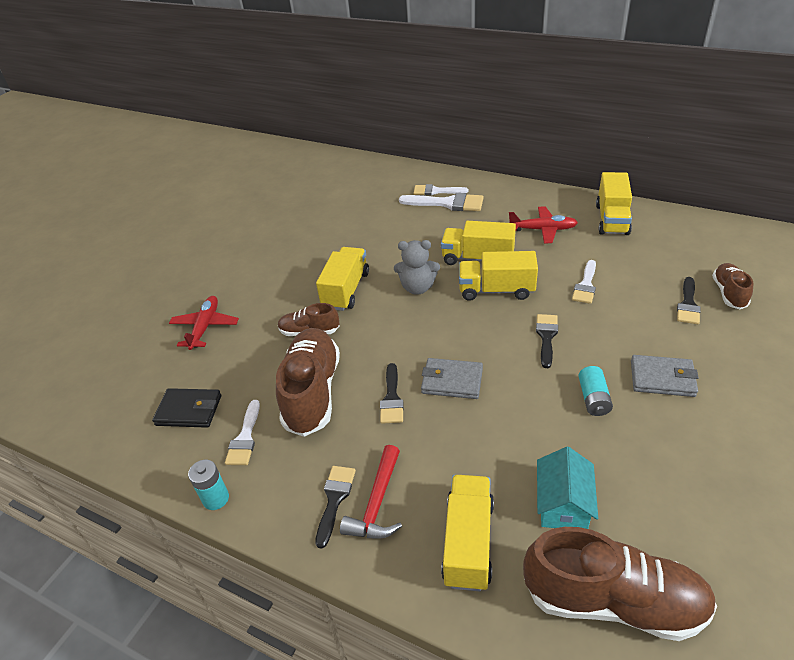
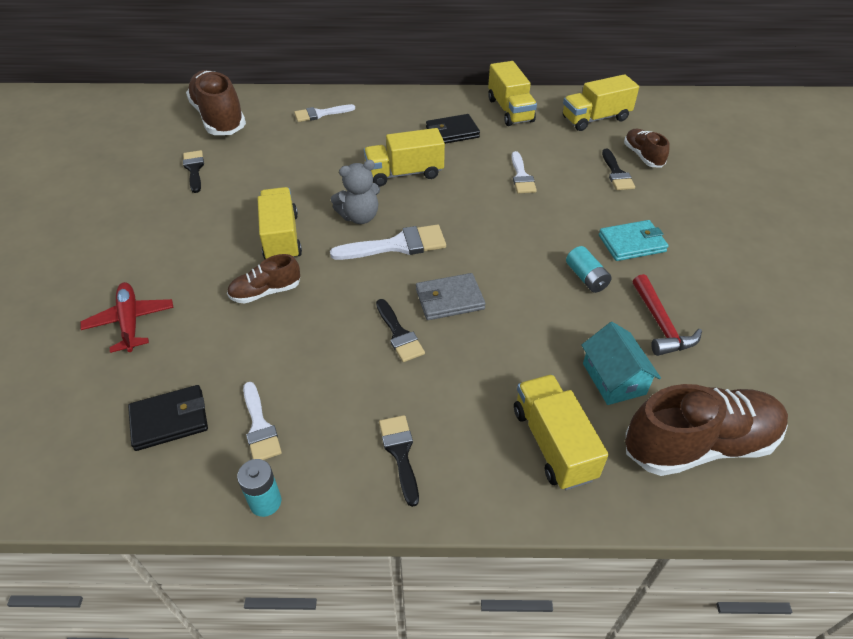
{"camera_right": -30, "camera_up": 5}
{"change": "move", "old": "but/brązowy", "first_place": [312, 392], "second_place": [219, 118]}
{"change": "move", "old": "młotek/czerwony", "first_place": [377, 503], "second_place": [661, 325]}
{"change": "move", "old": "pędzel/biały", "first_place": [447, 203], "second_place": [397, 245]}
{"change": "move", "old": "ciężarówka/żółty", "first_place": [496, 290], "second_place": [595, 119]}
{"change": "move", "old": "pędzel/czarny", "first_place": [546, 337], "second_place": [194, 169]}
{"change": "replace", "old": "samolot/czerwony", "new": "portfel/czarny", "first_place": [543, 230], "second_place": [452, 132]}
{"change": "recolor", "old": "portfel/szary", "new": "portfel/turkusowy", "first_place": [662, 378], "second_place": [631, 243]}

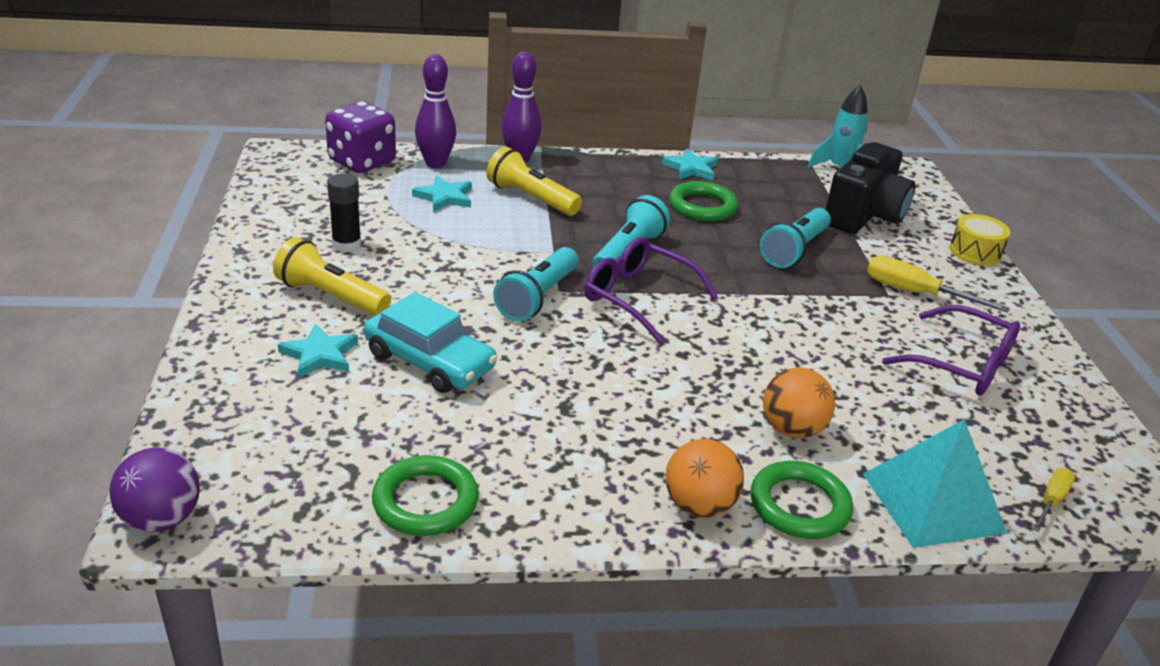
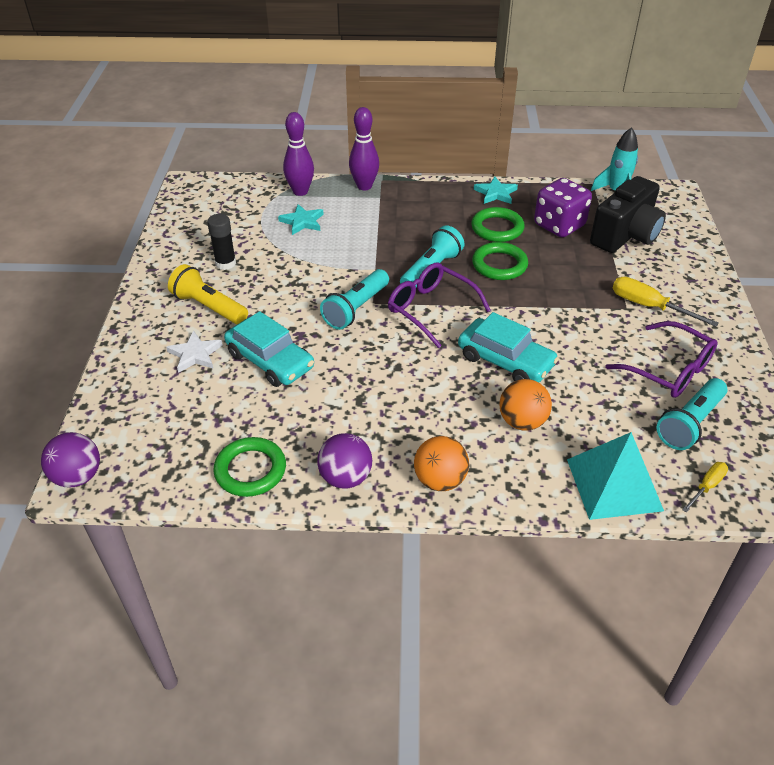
{"camera_right": 10, "camera_up": 10}
{"change": "delete", "old": "latarka/żółty", "first_place": [531, 198]}
{"change": "delete", "old": "bęben/żółty", "first_place": [975, 252]}
{"change": "insert", "new": "piłka/fioletowy", "second_place": [345, 477]}
{"change": "insert", "new": "samochód/turkusowy", "second_place": [505, 360]}
{"change": "move", "old": "kostka do gry/fioletowy", "first_place": [362, 162], "second_place": [559, 226]}
{"change": "move", "old": "pierścień/zielony", "first_place": [799, 505], "second_place": [499, 265]}
{"change": "move", "old": "latarka/turkusowy", "first_place": [795, 250], "second_place": [690, 423]}
{"change": "recolor", "old": "gwiazda/turkusowy", "new": "gwiazda/biały", "first_place": [320, 355], "second_place": [195, 354]}

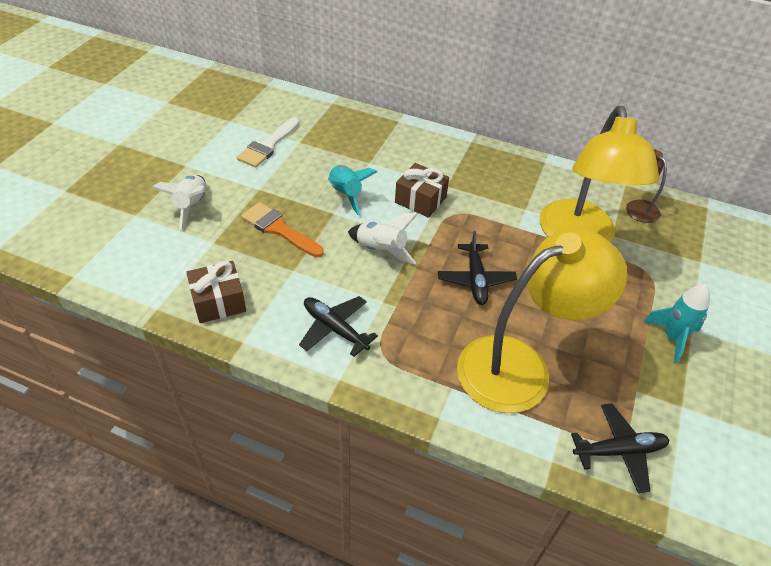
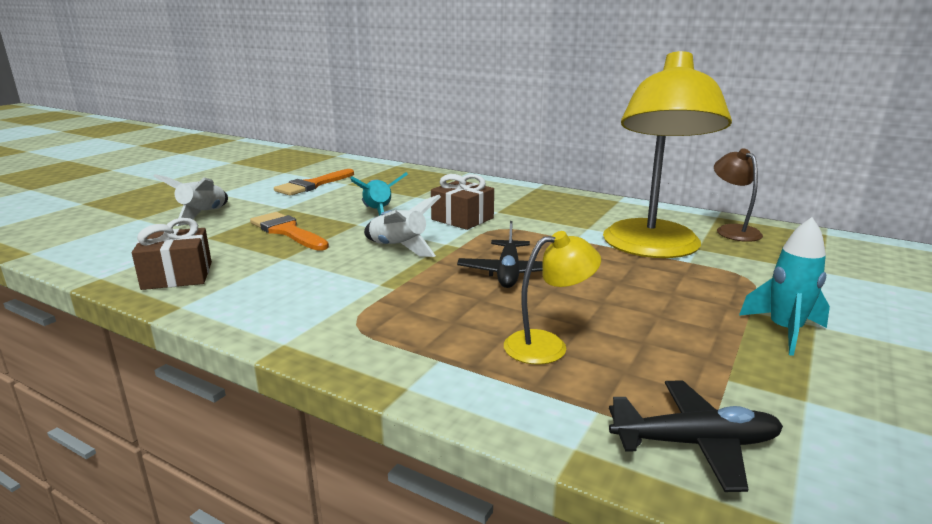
{"camera_right": 10, "camera_up": -25}
{"change": "delete", "old": "samolot/czarny", "first_place": [335, 329]}
{"change": "recolor", "old": "pędzel/biały", "new": "pędzel/pomarańczowy", "first_place": [268, 146], "second_place": [312, 185]}
{"change": "resize", "old": "lampka/żółty", "first_place": [520, 366], "second_place": [547, 345], "factor": 0.46}

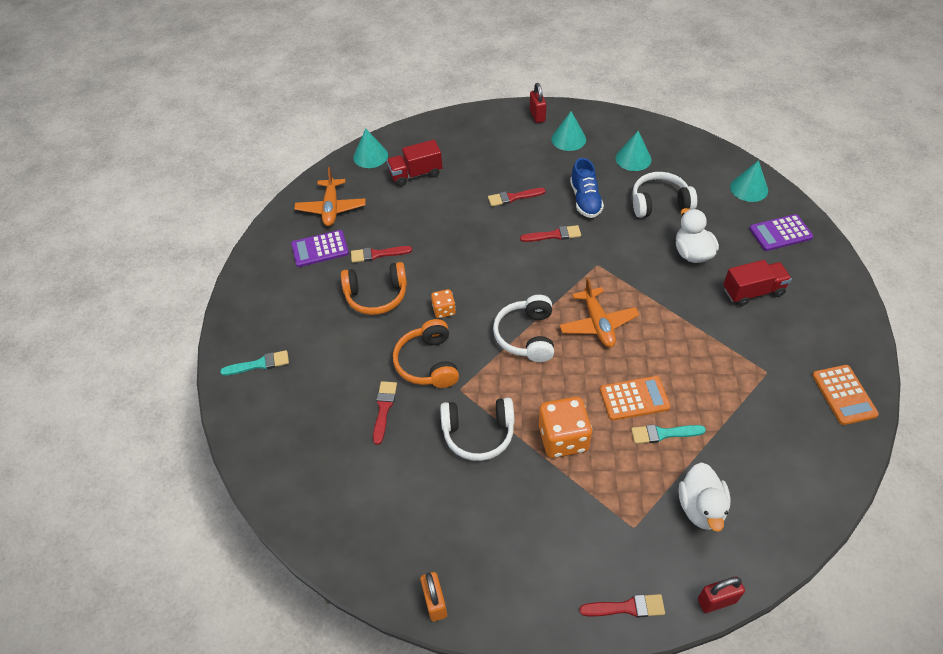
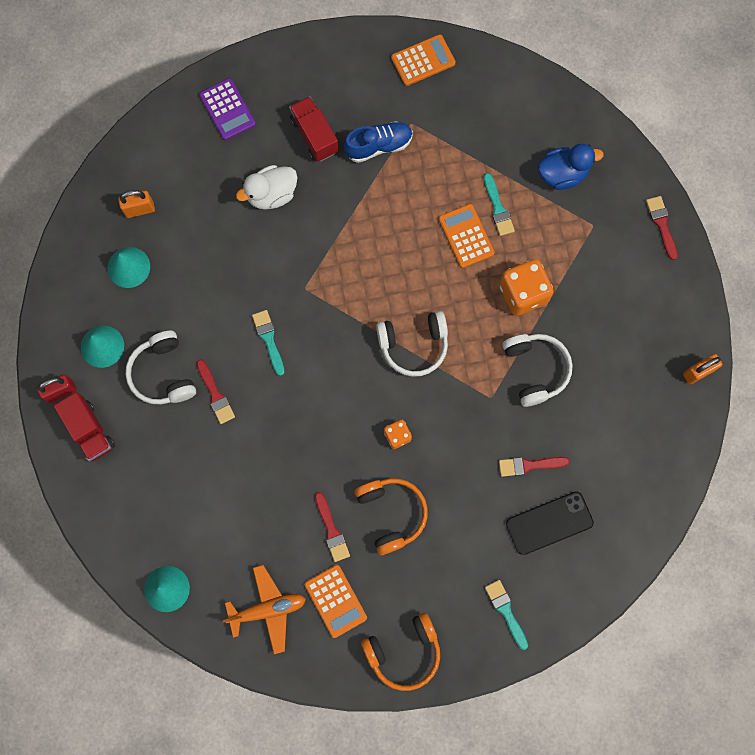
{"camera_right": -105, "camera_up": 25}
{"change": "delete", "old": "samolot/pomarańczowy", "first_place": [598, 324]}
{"change": "delete", "old": "kłódka/czerwony", "first_place": [716, 600]}
{"change": "delete", "old": "stożek/turkusowy", "first_place": [749, 188]}
{"change": "insert", "new": "kłódka/pomarańczowy", "second_place": [139, 209]}
{"change": "insert", "new": "telefon/czarny", "second_place": [549, 523]}
{"change": "move", "old": "ciężarówka/czerwony", "first_place": [416, 174], "second_place": [90, 430]}
{"change": "move", "old": "słuchawki/pomarańczowy", "first_place": [428, 363], "second_place": [404, 651]}
{"change": "move", "old": "but/niebieski", "first_place": [585, 200], "second_place": [378, 146]}
{"change": "move", "old": "słuchawki/biały", "first_place": [659, 203], "second_place": [163, 373]}
{"change": "recolor", "old": "kalkulator/fioletowy", "new": "kalkulator/pomarańczowy", "first_place": [320, 249], "second_place": [335, 601]}
{"change": "recolor", "old": "pędzel/czerwony", "new": "pędzel/turkusowy", "first_place": [554, 235], "second_place": [269, 339]}
{"change": "recolor", "old": "kaczka/biały", "new": "kaczka/niebieski", "first_place": [701, 507], "second_place": [562, 174]}

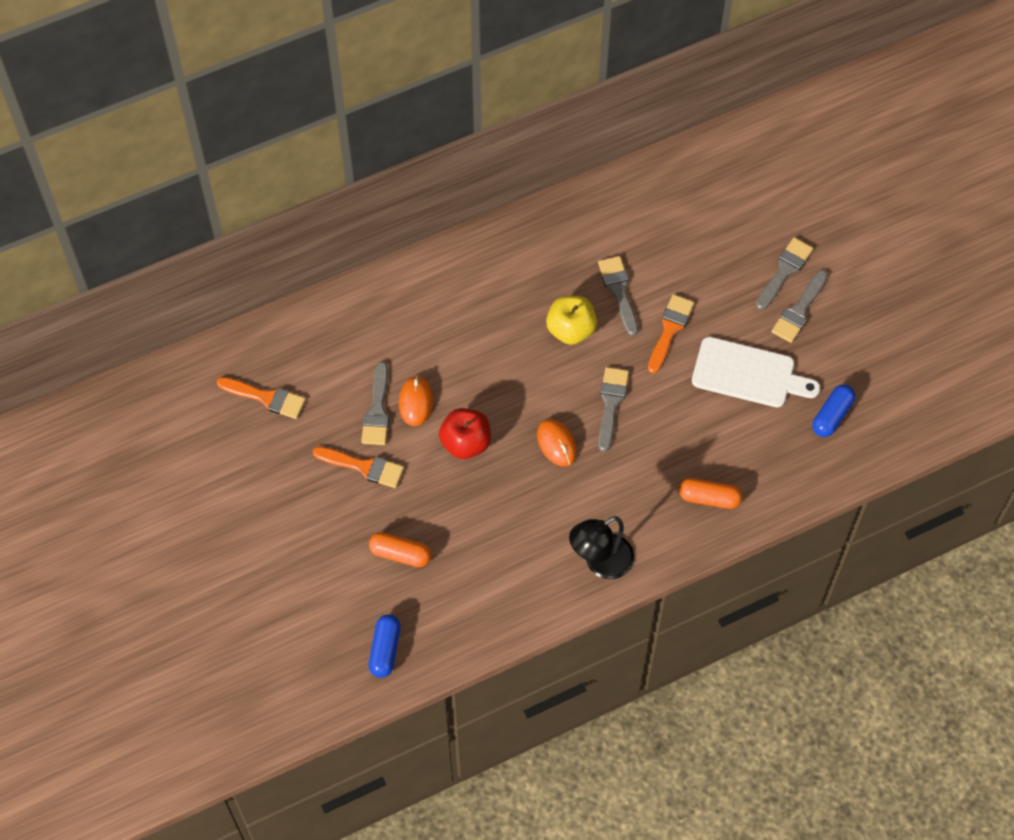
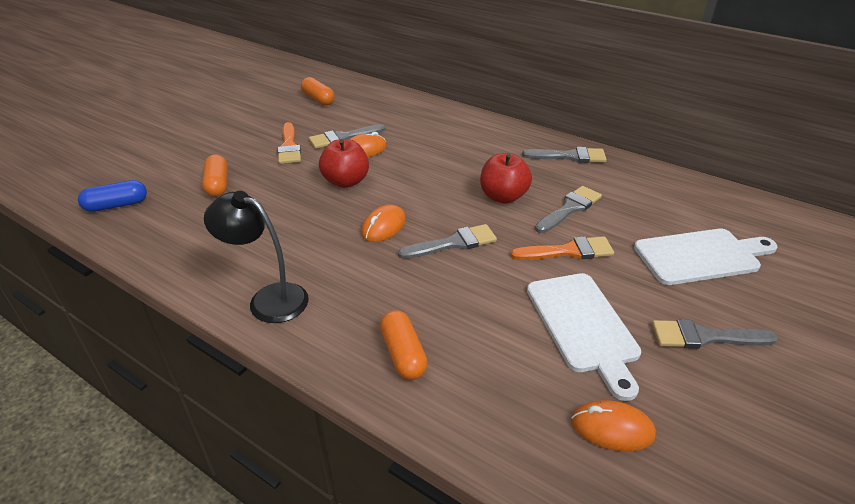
{"camera_right": 60, "camera_up": -25}
{"change": "insert", "new": "deska do krojenia/biały", "second_place": [701, 256]}
{"change": "move", "old": "pędzel/szary", "first_place": [784, 271], "second_place": [570, 156]}
{"change": "replace", "old": "pędzel/pomarańczowy", "new": "kapsułka/pomarańczowy", "first_place": [266, 398], "second_place": [318, 99]}
{"change": "replace", "old": "kapsułka/niebieski", "new": "myszka/pomarańczowy", "first_place": [832, 415], "second_place": [612, 428]}
{"change": "recolor", "old": "jabłko/żółty", "new": "jabłko/czerwony", "first_place": [571, 329], "second_place": [503, 197]}

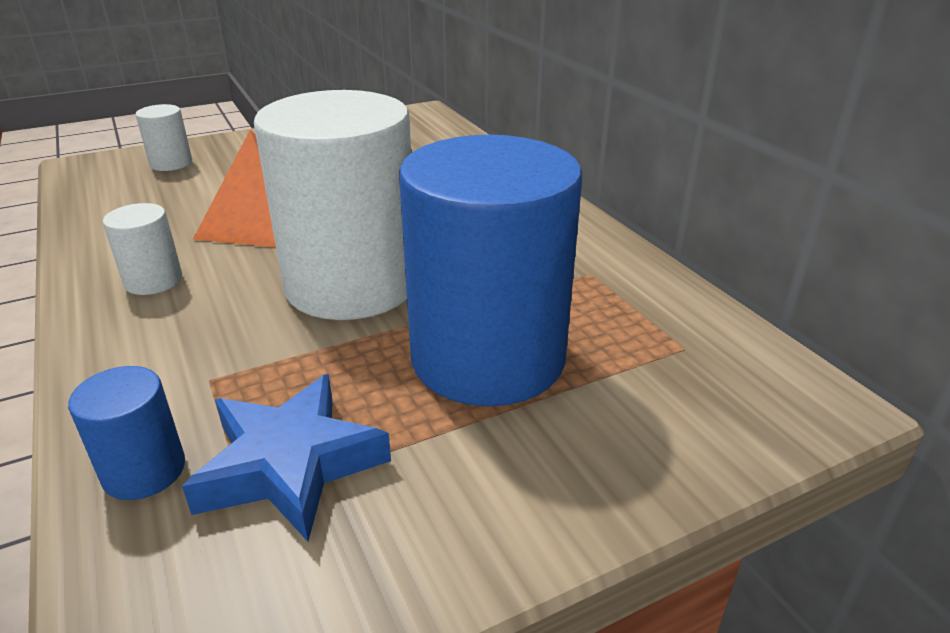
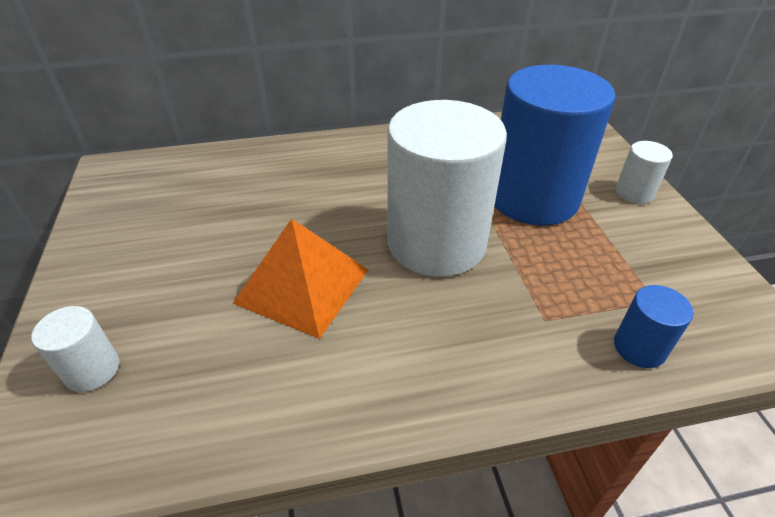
{"camera_right": -75, "camera_up": 10}
{"change": "delete", "old": "gwiazda/niebieski", "first_place": [290, 464]}
{"change": "move", "old": "walec/biały", "first_place": [153, 281], "second_place": [634, 193]}

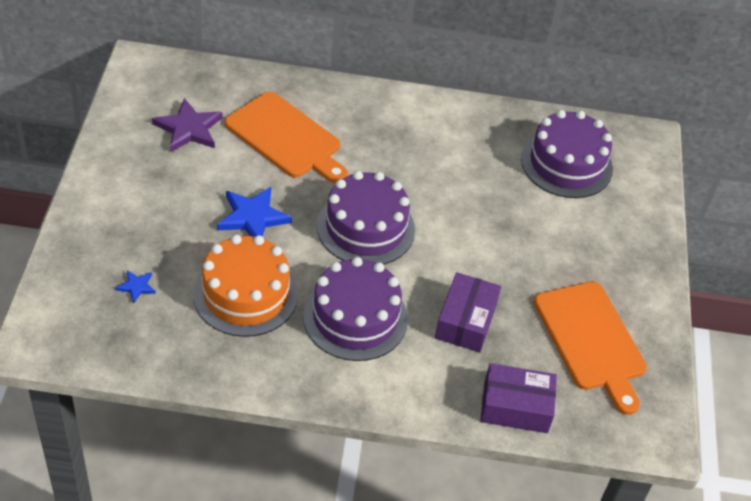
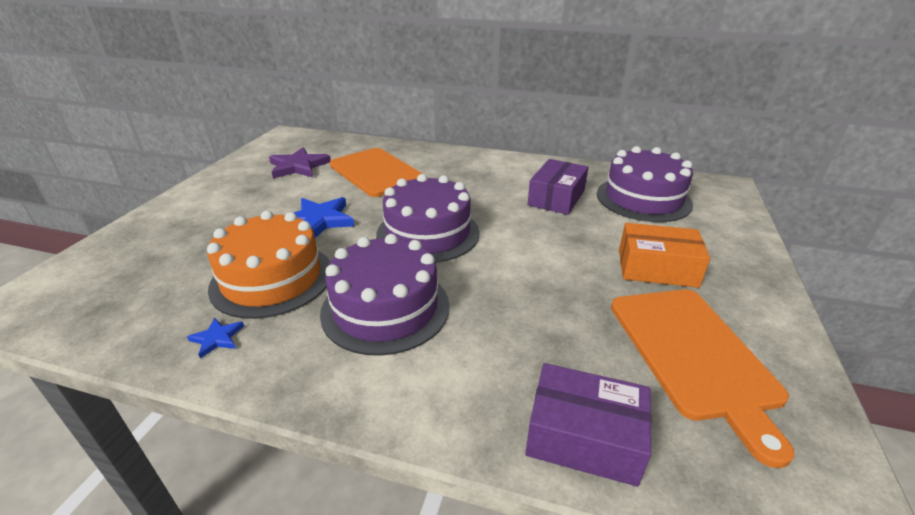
{"camera_right": 15, "camera_up": -15}
{"change": "insert", "new": "pudełko/pomarańczowy", "second_place": [657, 268]}
{"change": "move", "old": "gwiazda/niebieski", "first_place": [136, 286], "second_place": [217, 338]}
{"change": "move", "old": "pudełko/fioletowy", "first_place": [465, 321], "second_place": [556, 198]}

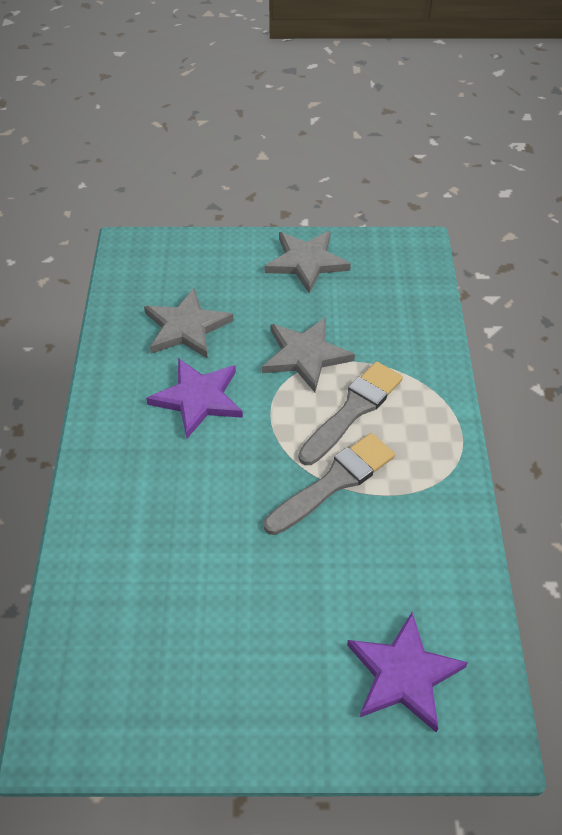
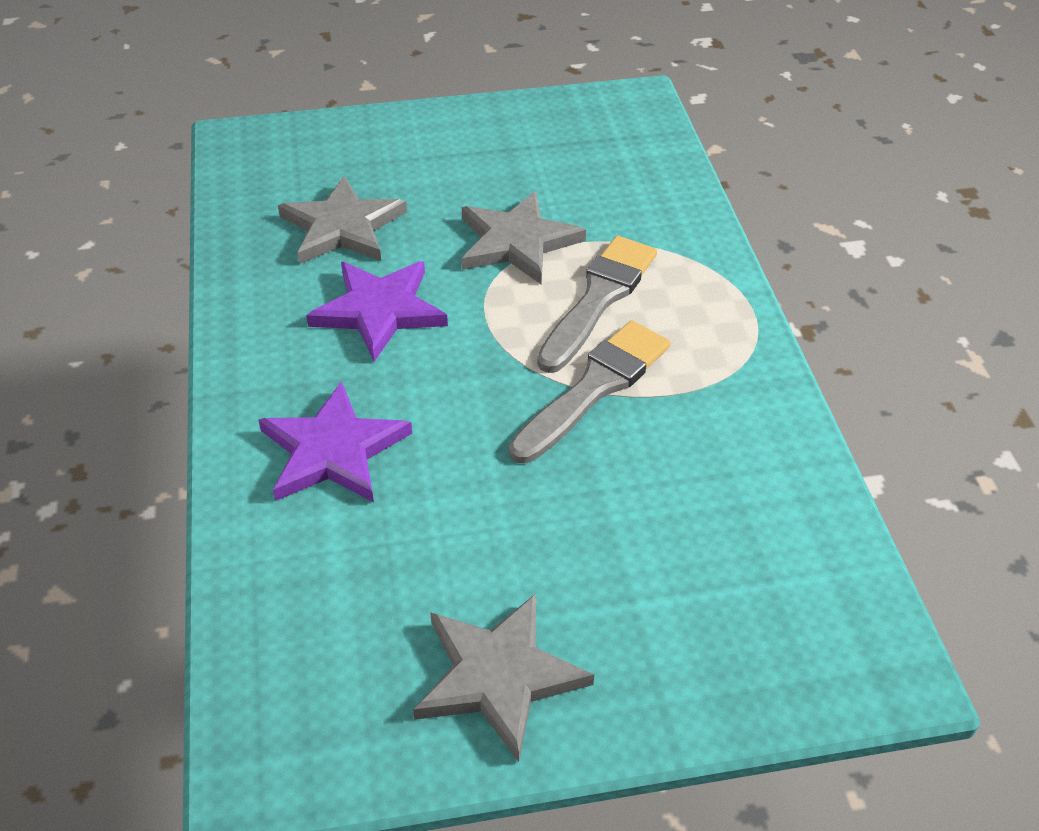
{"camera_right": -10, "camera_up": -5}
{"change": "move", "old": "gwiazda/szary", "first_place": [306, 262], "second_place": [498, 676]}
{"change": "move", "old": "gwiazda/fioletowy", "first_place": [403, 674], "second_place": [333, 450]}

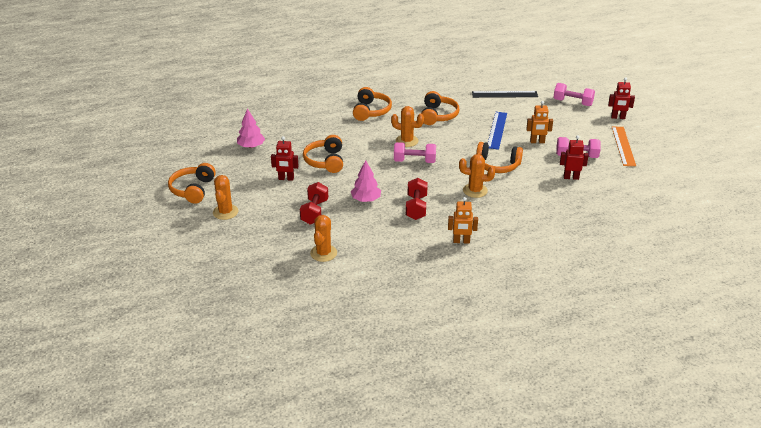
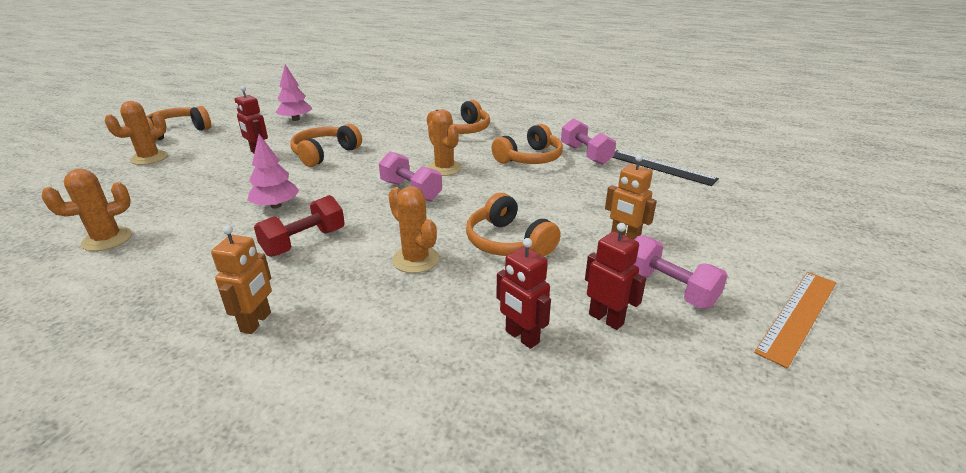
{"camera_right": 40, "camera_up": -5}
{"change": "delete", "old": "hantel/czerwony", "first_place": [314, 212]}
{"change": "delete", "old": "linijka/niebieski", "first_place": [497, 130]}
{"change": "move", "old": "hantel/różowy", "first_place": [572, 102], "second_place": [585, 155]}
{"change": "move", "old": "robot/czerwony", "first_place": [618, 117], "second_place": [521, 337]}
{"change": "rotate", "old": "robot/pomarańczowy", "first_place": [461, 241], "second_place": [256, 322], "degrees": -120}

